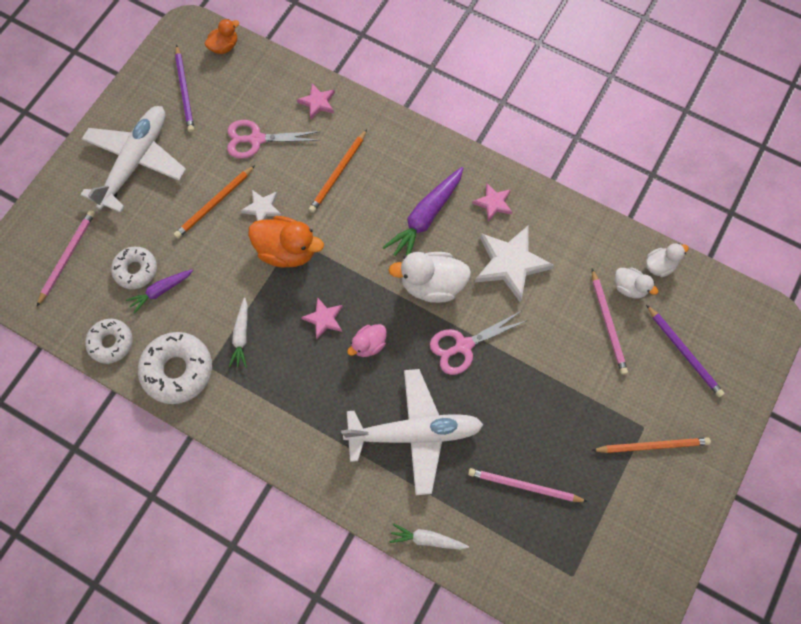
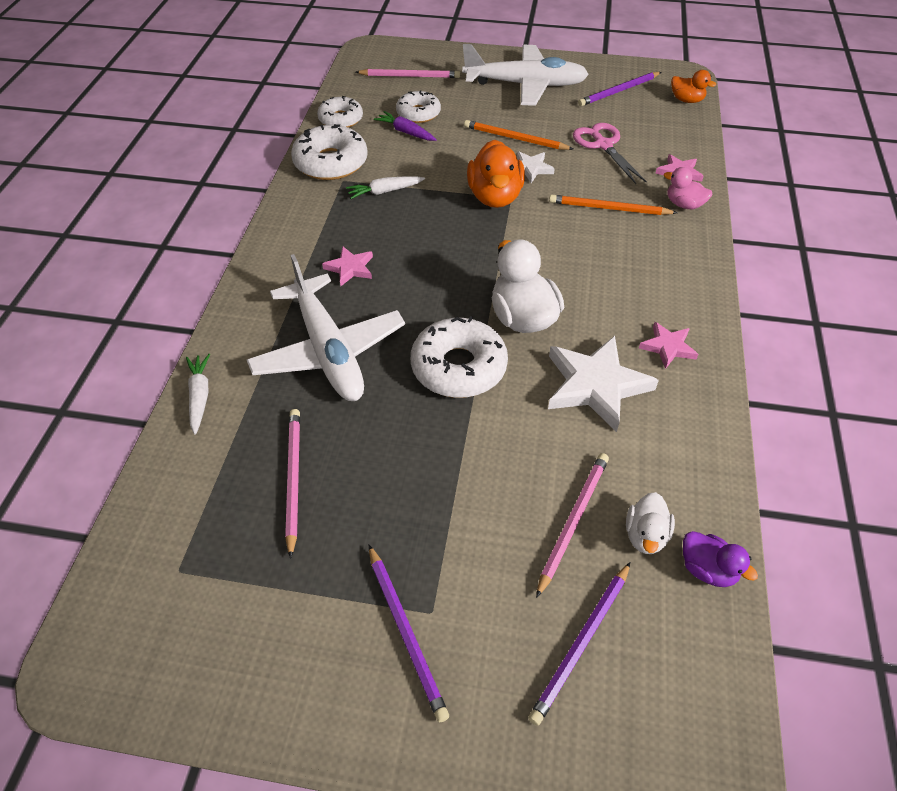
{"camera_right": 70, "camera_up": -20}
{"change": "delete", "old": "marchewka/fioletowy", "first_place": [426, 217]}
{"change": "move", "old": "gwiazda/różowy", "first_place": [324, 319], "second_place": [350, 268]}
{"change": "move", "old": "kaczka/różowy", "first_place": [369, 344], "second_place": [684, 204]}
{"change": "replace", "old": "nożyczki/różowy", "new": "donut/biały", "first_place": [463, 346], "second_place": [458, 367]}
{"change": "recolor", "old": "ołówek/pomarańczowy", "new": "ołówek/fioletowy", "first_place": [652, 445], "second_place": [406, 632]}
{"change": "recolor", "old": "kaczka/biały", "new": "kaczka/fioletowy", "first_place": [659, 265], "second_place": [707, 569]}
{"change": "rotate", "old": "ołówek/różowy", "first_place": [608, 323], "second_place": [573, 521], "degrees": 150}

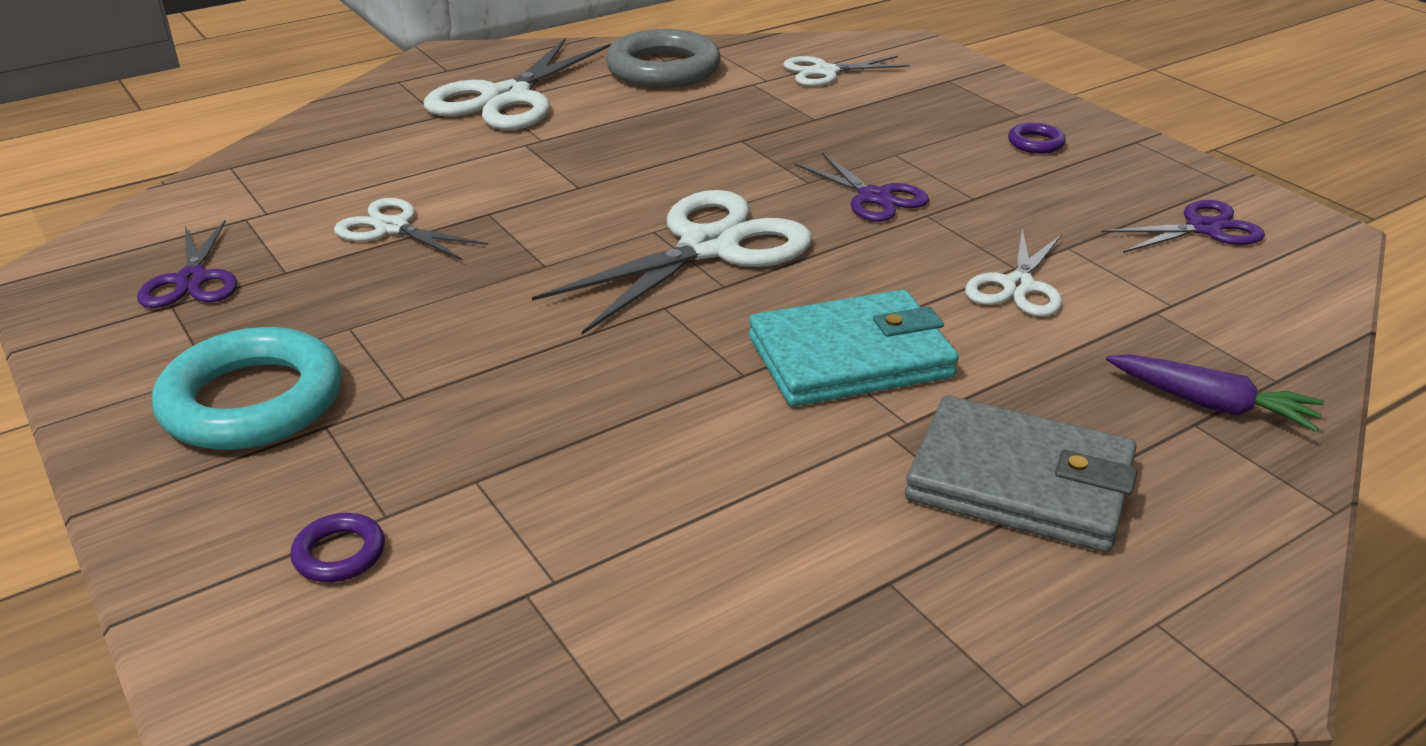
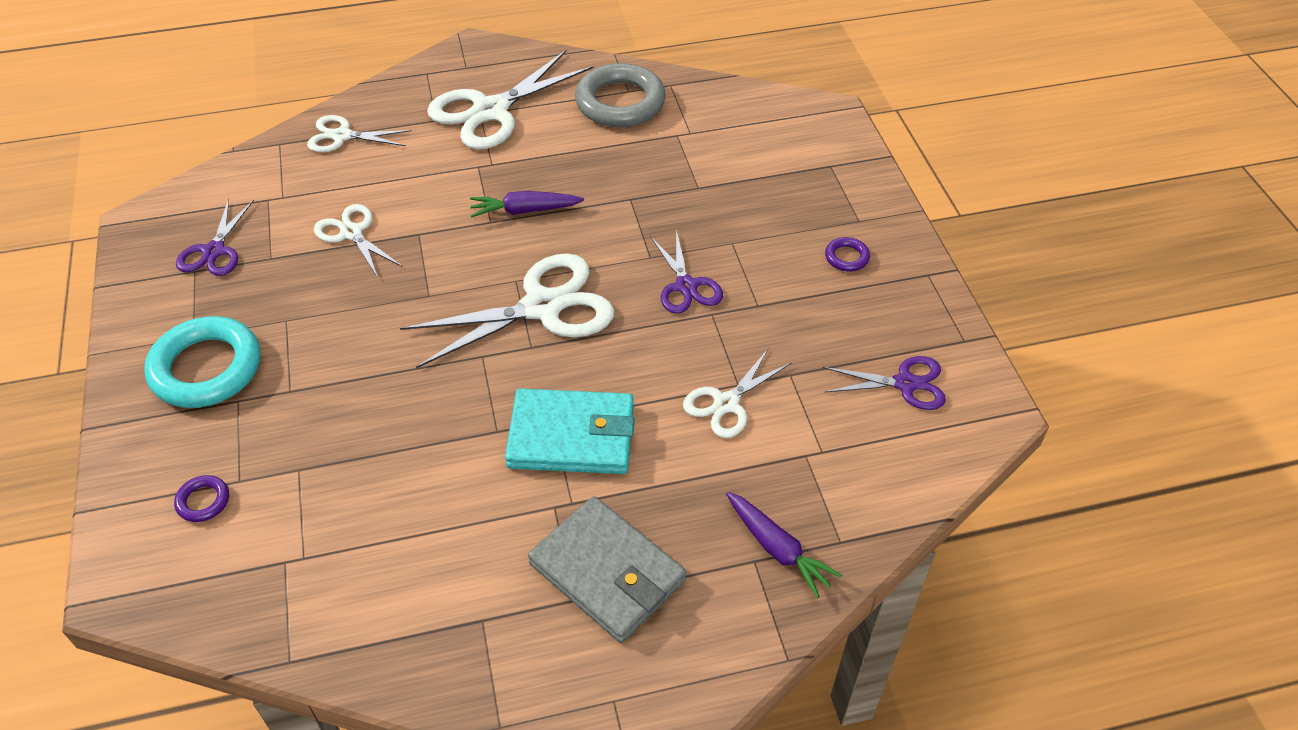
{"camera_right": 20, "camera_up": 15}
{"change": "insert", "new": "marchewka/fioletowy", "second_place": [525, 210]}
{"change": "move", "old": "nożyczki/biały", "first_place": [825, 72], "second_place": [342, 136]}

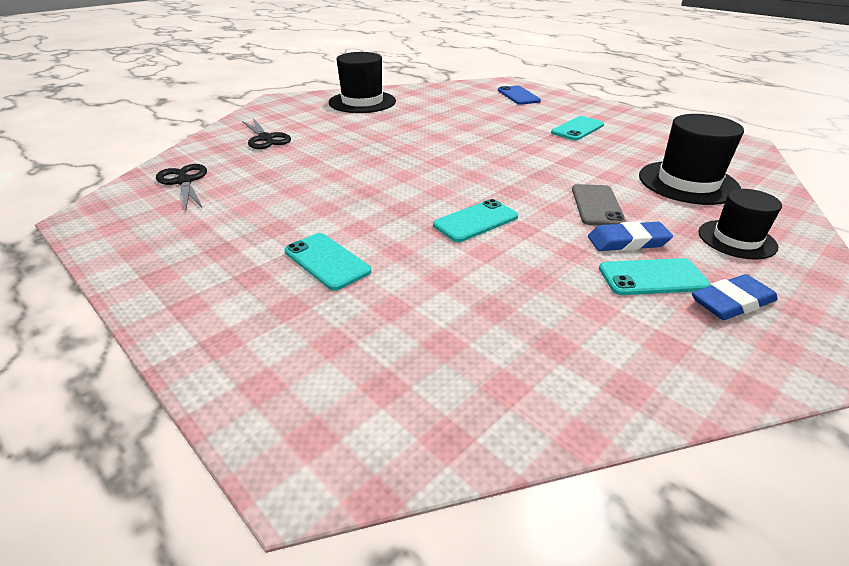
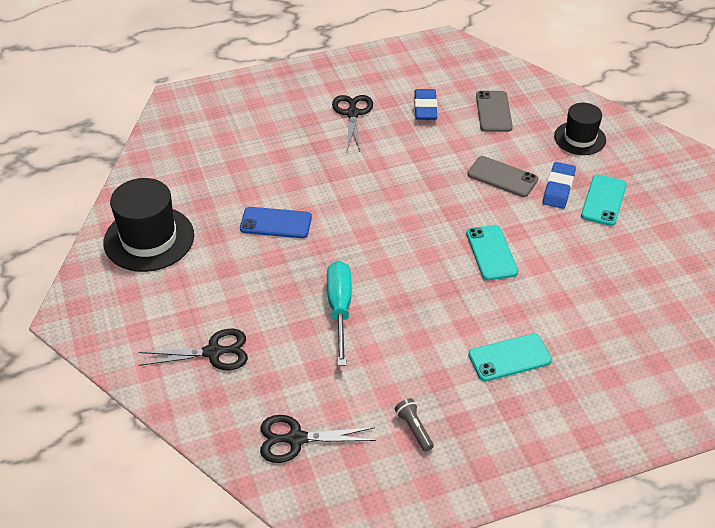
{"camera_right": -65, "camera_up": 10}
{"change": "insert", "new": "śrubokręt/turkusowy", "second_place": [339, 309]}
{"change": "insert", "new": "latarka/szary", "second_place": [414, 429]}
{"change": "move", "old": "telefon/niebieski", "first_place": [518, 96], "second_place": [276, 223]}
{"change": "move", "old": "gumka do mazania/niebieski", "first_place": [732, 302], "second_place": [425, 107]}
{"change": "replace", "old": "telefon/turkusowy", "new": "nożyczki/czarny", "first_place": [577, 129], "second_place": [352, 114]}
{"change": "replace", "old": "kapelusz/czarny", "new": "telefon/szary", "first_place": [688, 182], "second_place": [493, 112]}

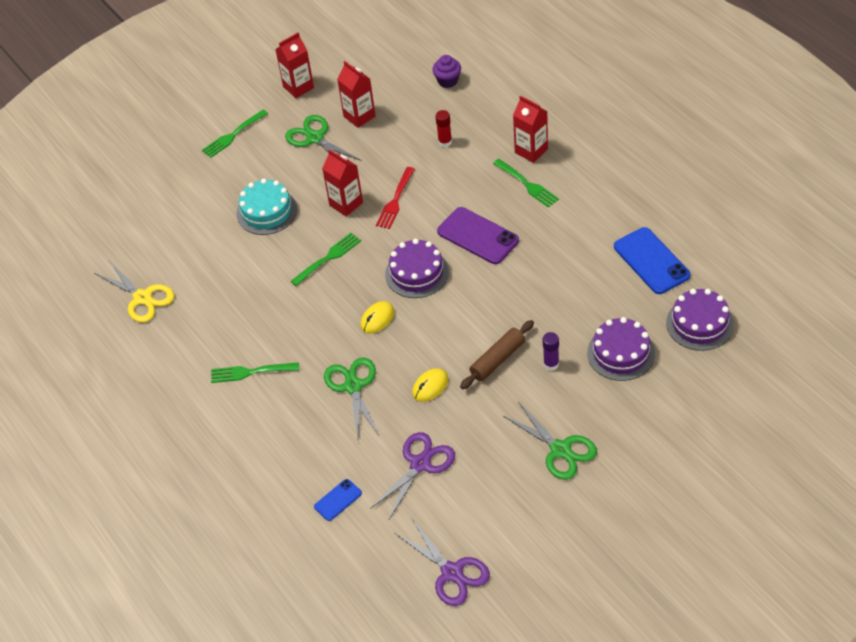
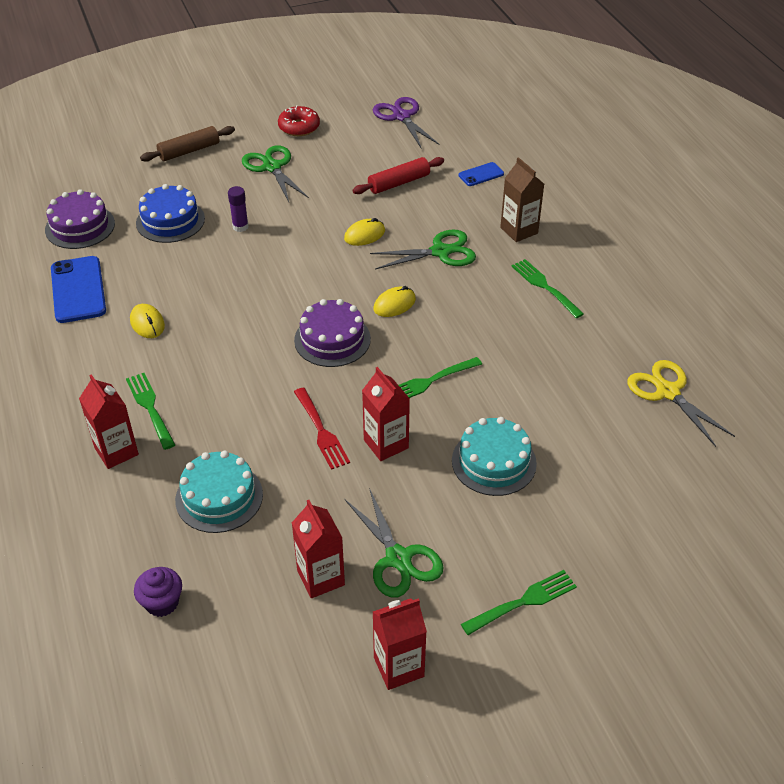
{"camera_right": -170, "camera_up": -5}
{"change": "delete", "old": "telefon/fioletowy", "first_place": [478, 236]}
{"change": "insert", "new": "myszka/żółty", "second_place": [147, 323]}
{"change": "insert", "new": "donut/czerwony", "second_place": [299, 127]}
{"change": "insert", "new": "karton mleka/brązowy", "second_place": [519, 230]}
{"change": "move", "old": "wałek do ciasta/brązowy", "first_place": [497, 359], "second_place": [189, 151]}
{"change": "replace", "old": "nożyczki/fioletowy", "new": "wałek do ciasta/czerwony", "first_place": [420, 464], "second_place": [399, 183]}
{"change": "replace", "old": "klej w sztyfcie/czerwony", "new": "tort/turkusowy", "first_place": [445, 142], "second_place": [219, 497]}
{"change": "recolor", "old": "tort/fioletowy", "new": "tort/niebieski", "first_place": [621, 353], "second_place": [170, 221]}
{"change": "rotate", "old": "widelec/zielony", "first_place": [250, 372], "second_place": [545, 287], "degrees": -135}
{"change": "rotate", "old": "nożyczki/zielony", "first_place": [353, 386], "second_place": [441, 251], "degrees": -105}
{"change": "rotate", "old": "widelec/czerwony", "first_place": [395, 200], "second_place": [321, 431], "degrees": 120}

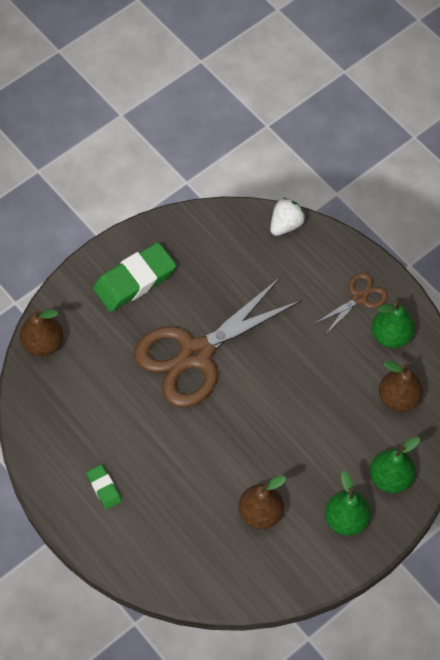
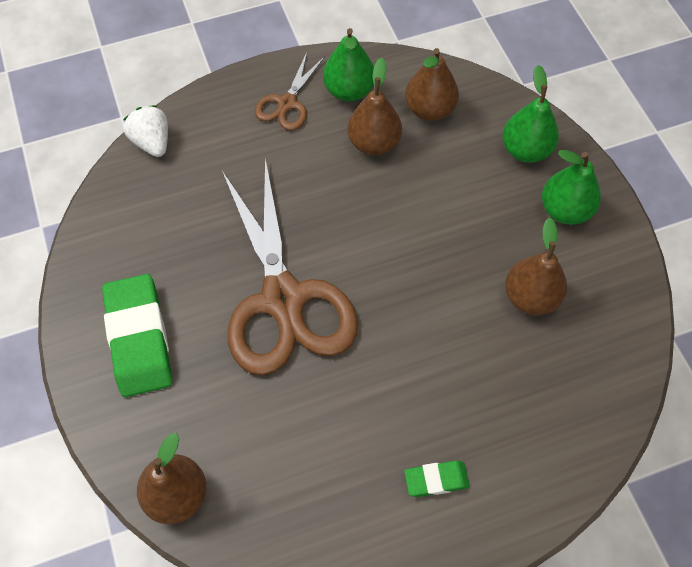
{"camera_right": -70, "camera_up": 0}
{"change": "insert", "new": "gruszka/brązowy", "second_place": [373, 143]}
{"change": "rotate", "old": "nożyczki/brązowy", "first_place": [359, 298], "second_place": [287, 103], "degrees": -135}

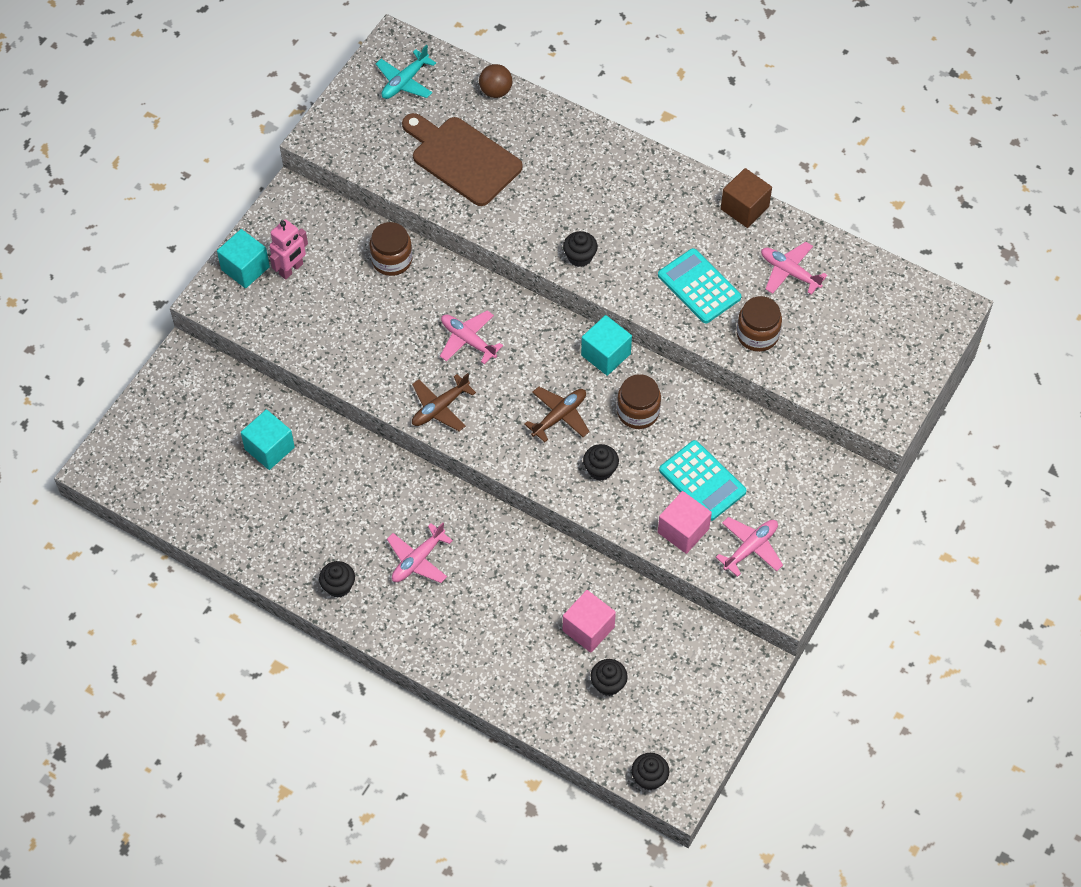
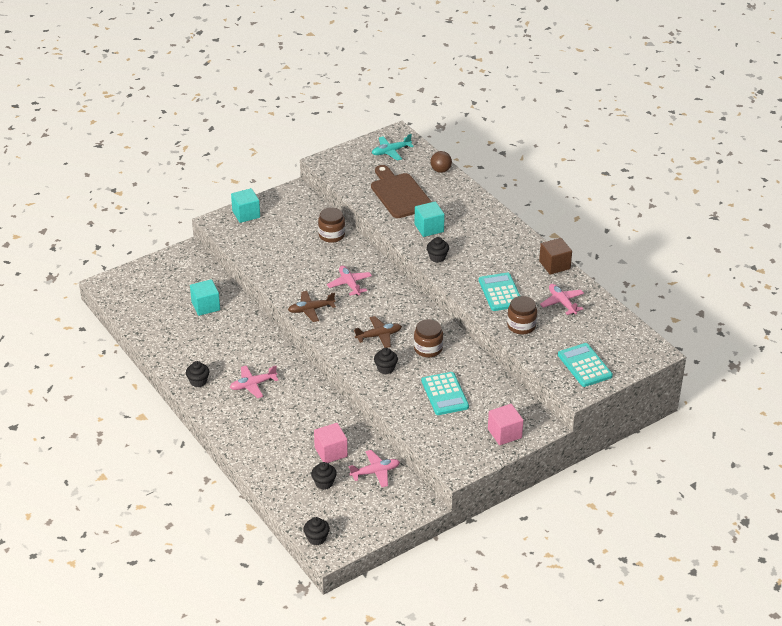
{"camera_right": 25, "camera_up": -20}
{"change": "delete", "old": "robot/różowy", "first_place": [291, 269]}
{"change": "insert", "new": "kalkulator/turkusowy", "second_place": [584, 365]}
{"change": "move", "old": "sześcian/turkusowy", "first_place": [605, 354], "second_place": [429, 228]}
{"change": "move", "old": "sześcian/różowy", "first_place": [683, 530], "second_place": [504, 433]}
{"change": "move", "old": "samolot/różowy", "first_place": [750, 548], "second_place": [375, 472]}

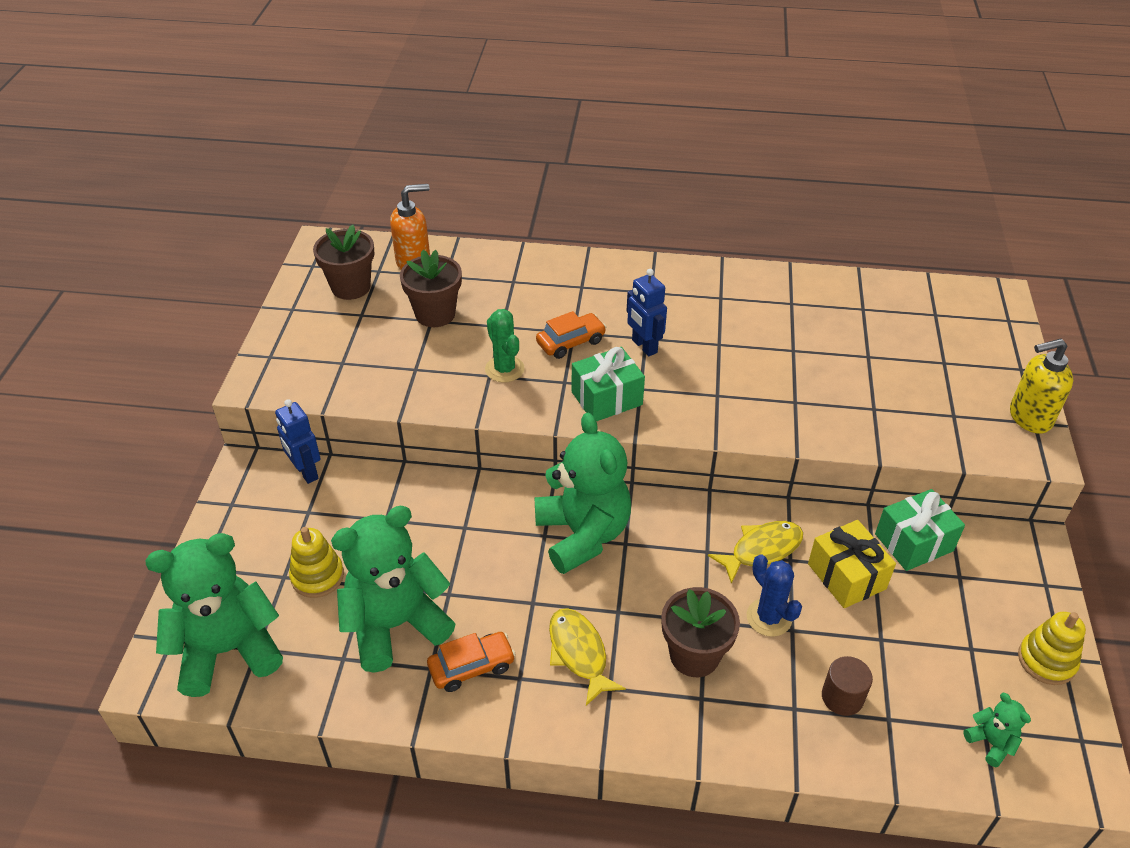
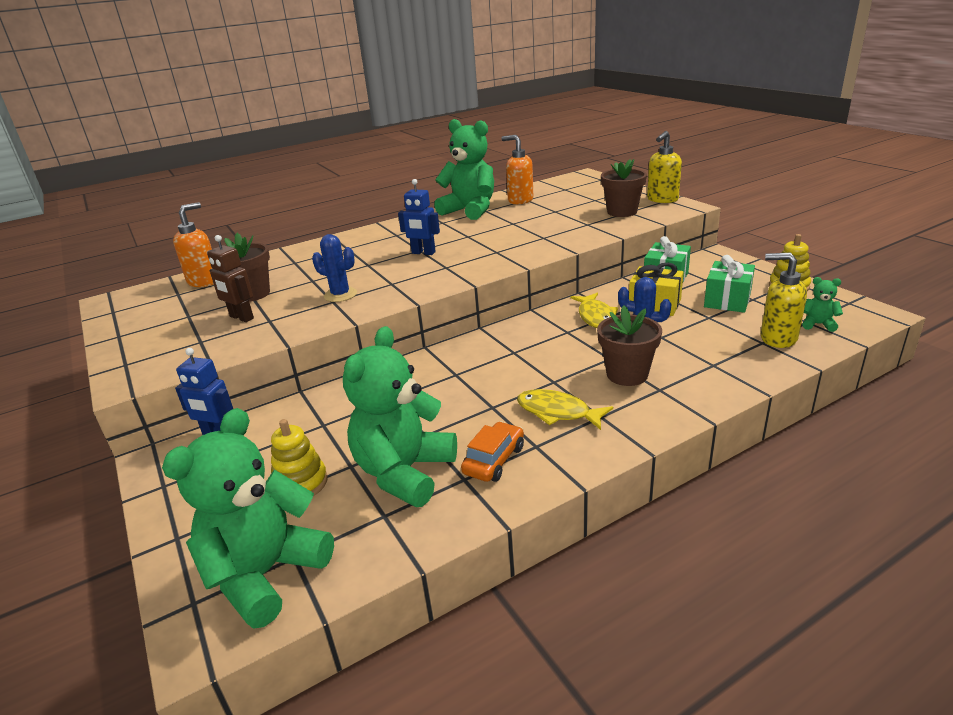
{"camera_right": -35, "camera_up": -15}
{"change": "delete", "old": "samochód/pomarańczowy", "first_place": [570, 342]}
{"change": "delete", "old": "walec/brązowy", "first_place": [842, 697]}
{"change": "insert", "new": "robot/brązowy", "second_place": [241, 317]}
{"change": "insert", "new": "dozownik mydła/pomarańczowy", "second_place": [520, 200]}
{"change": "insert", "new": "dozownik mydła/żółty", "second_place": [777, 338]}
{"change": "move", "old": "doniczka/brązowy", "first_place": [351, 287], "second_place": [622, 212]}
{"change": "move", "old": "miś/zielony", "first_place": [582, 534], "second_place": [470, 210]}
{"change": "move", "old": "prezent/zielony", "first_place": [607, 398], "second_place": [727, 300]}
{"change": "recolor", "old": "kaktus/zielony", "new": "kaktus/niebieski", "first_place": [504, 369], "second_place": [340, 295]}
{"change": "rotate", "old": "ryba/żółty", "first_place": [761, 550], "second_place": [596, 317], "degrees": 150}

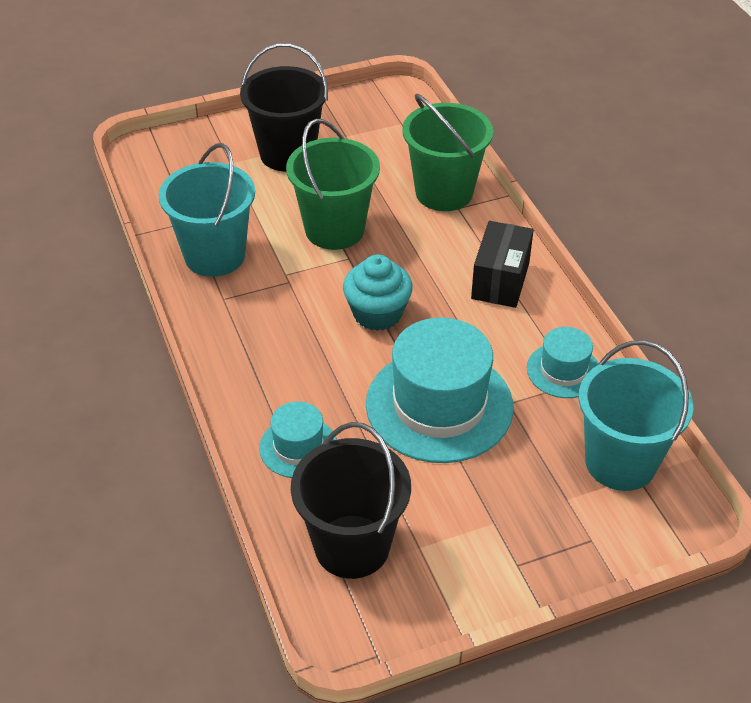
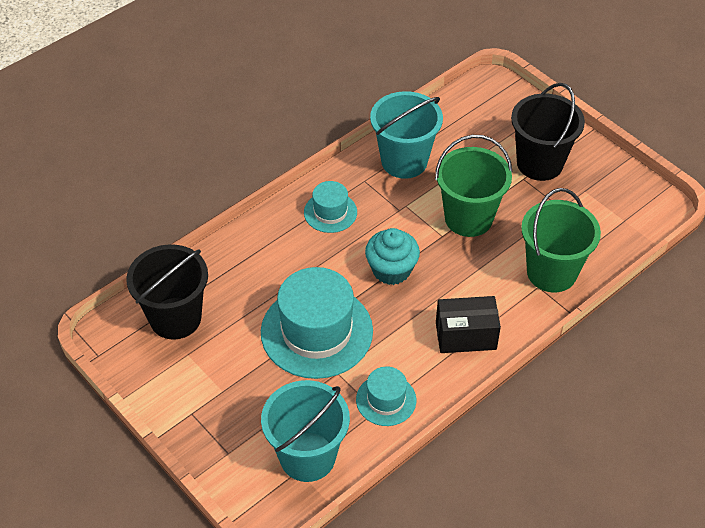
{"camera_right": 70, "camera_up": 5}
{"change": "move", "old": "kapelusz/turkusowy", "first_place": [298, 447], "second_place": [330, 212]}

